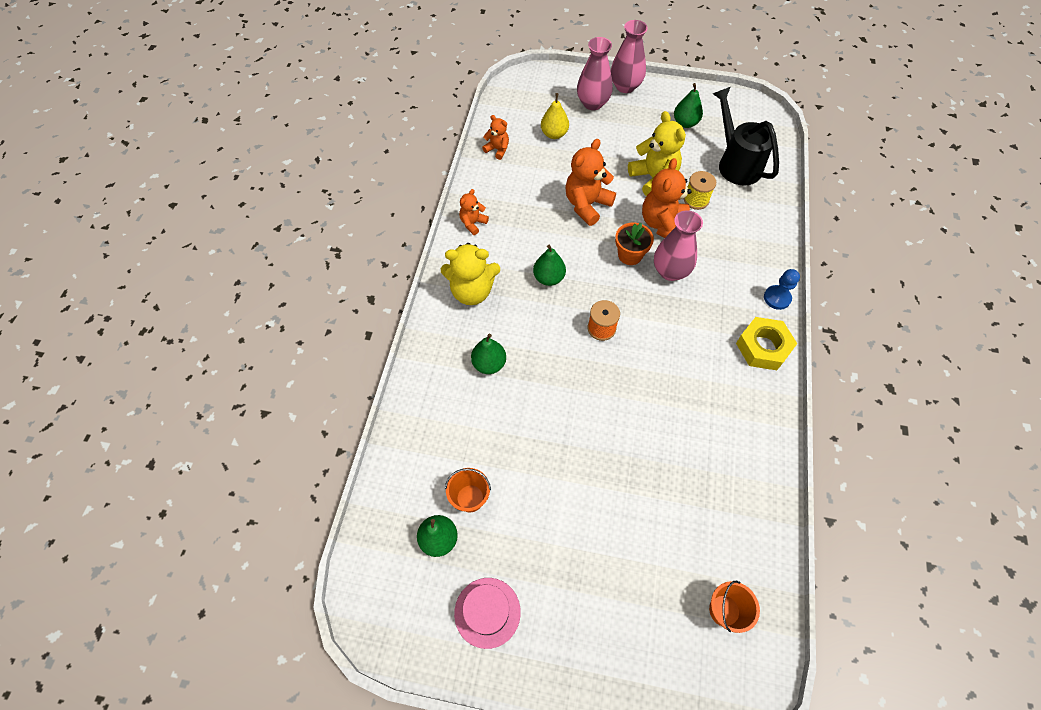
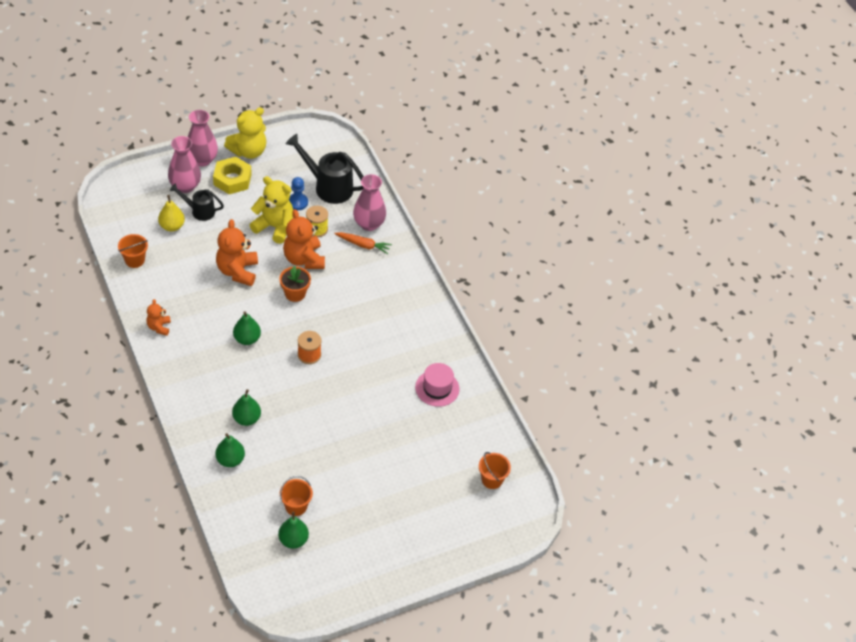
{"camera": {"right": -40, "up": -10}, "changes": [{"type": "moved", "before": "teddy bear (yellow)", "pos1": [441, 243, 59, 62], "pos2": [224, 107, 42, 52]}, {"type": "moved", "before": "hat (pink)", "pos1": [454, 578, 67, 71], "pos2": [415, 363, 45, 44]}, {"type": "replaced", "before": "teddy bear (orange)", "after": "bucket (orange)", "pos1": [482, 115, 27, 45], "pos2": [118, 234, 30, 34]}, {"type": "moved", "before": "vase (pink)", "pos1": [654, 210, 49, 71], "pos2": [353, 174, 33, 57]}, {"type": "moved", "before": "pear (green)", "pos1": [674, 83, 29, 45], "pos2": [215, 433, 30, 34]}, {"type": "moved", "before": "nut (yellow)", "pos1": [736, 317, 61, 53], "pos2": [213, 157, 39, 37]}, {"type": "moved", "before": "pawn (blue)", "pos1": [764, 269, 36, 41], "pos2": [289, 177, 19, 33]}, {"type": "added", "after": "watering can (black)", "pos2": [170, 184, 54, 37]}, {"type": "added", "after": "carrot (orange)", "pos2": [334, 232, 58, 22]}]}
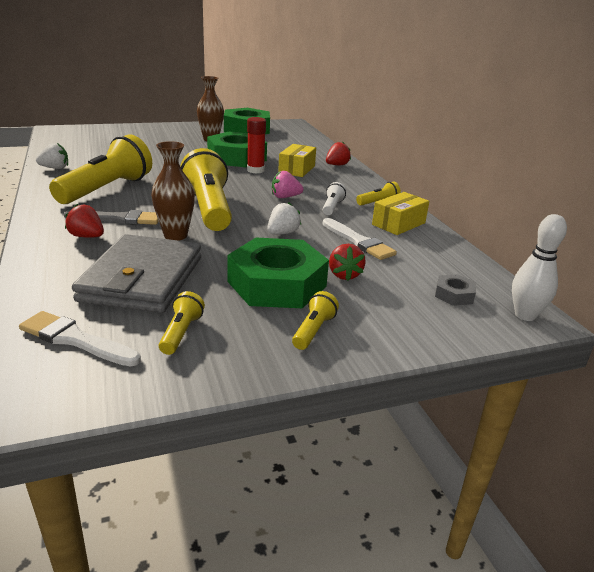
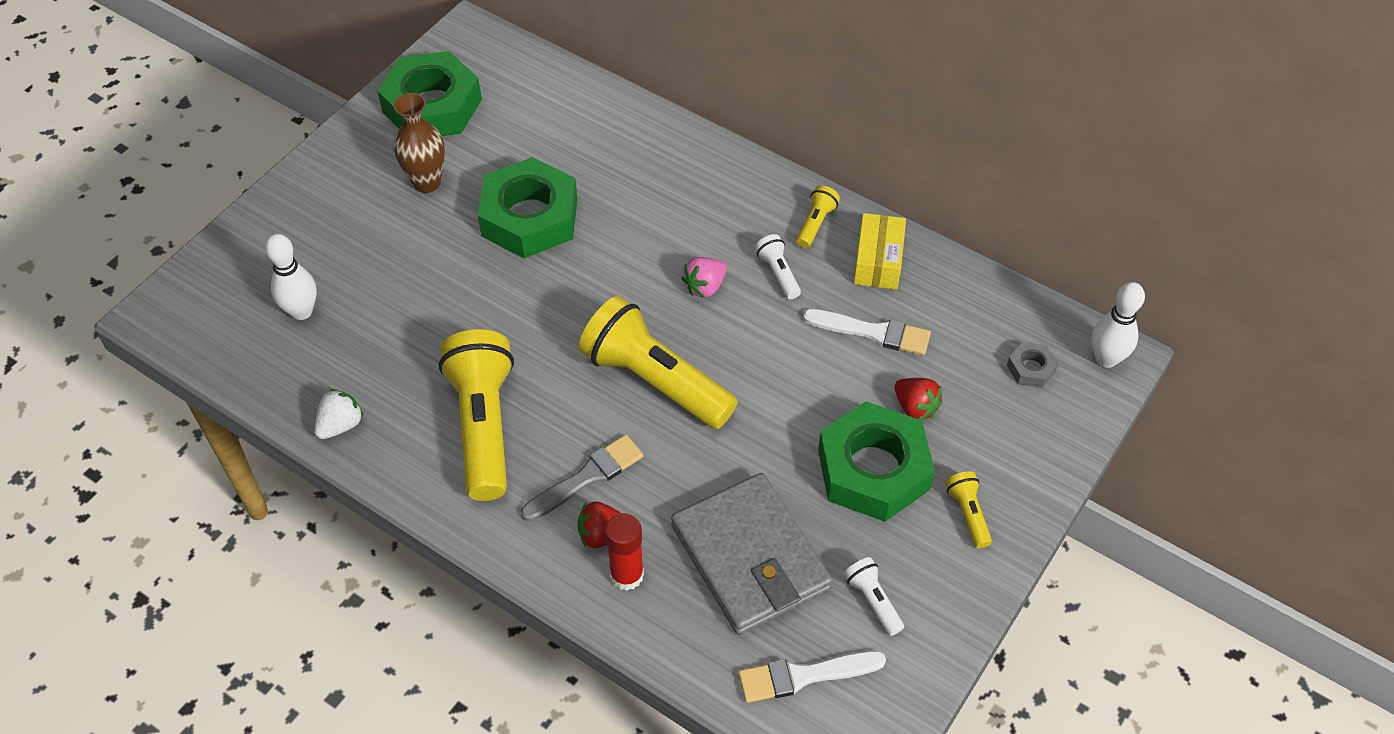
{"camera": {"right": -35, "up": 25}, "changes": [{"type": "removed", "before": "vase (brown)", "pos1": [151, 141, 44, 100]}, {"type": "recoloured", "before": "flashlight (yellow)", "after": "flashlight (white)", "pos1": [159, 291, 46, 64], "pos2": [844, 557, 60, 79]}, {"type": "moved", "before": "glue stick (red)", "pos1": [247, 117, 19, 57], "pos2": [605, 513, 39, 77]}, {"type": "removed", "before": "strawberry (white)", "pos1": [268, 202, 33, 33]}, {"type": "removed", "before": "box (yellow)", "pos1": [278, 144, 38, 33]}, {"type": "removed", "before": "strawberry (red)", "pos1": [326, 142, 25, 23]}, {"type": "added", "after": "bowling pin (white)", "pos2": [265, 234, 52, 86]}]}
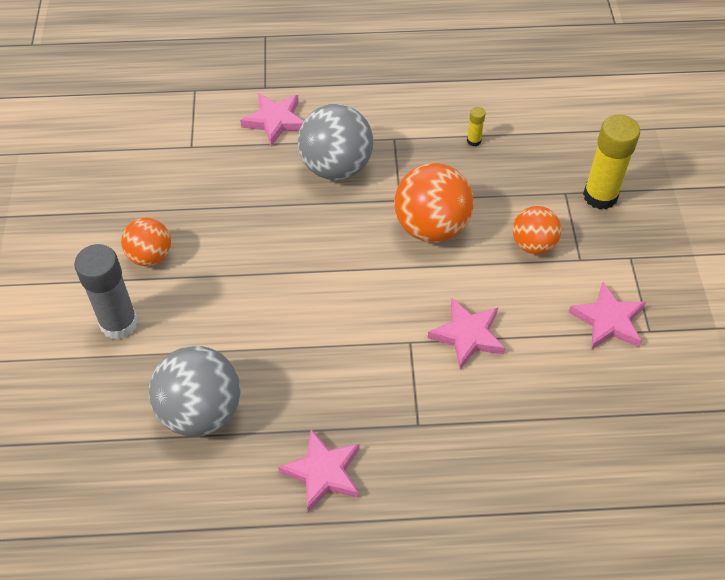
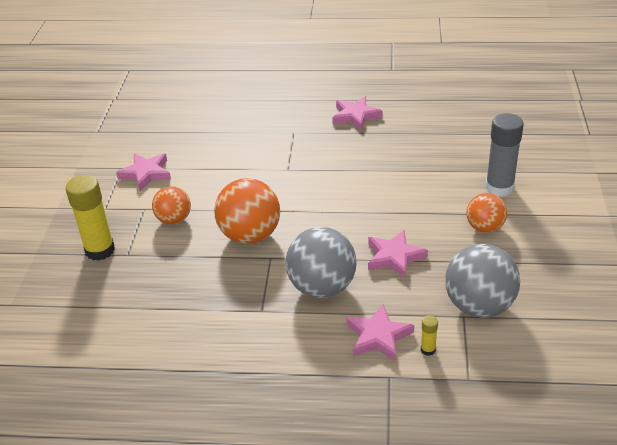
{"camera": {"right": -170, "up": -15}, "changes": [{"type": "moved", "before": "ball (grey)", "pos1": [149, 346, 92, 91], "pos2": [445, 244, 75, 74]}, {"type": "moved", "before": "star (pink)", "pos1": [428, 299, 77, 71], "pos2": [368, 230, 60, 49]}, {"type": "moved", "before": "glue stick (yellow)", "pos1": [467, 107, 18, 39], "pos2": [421, 315, 17, 41]}]}
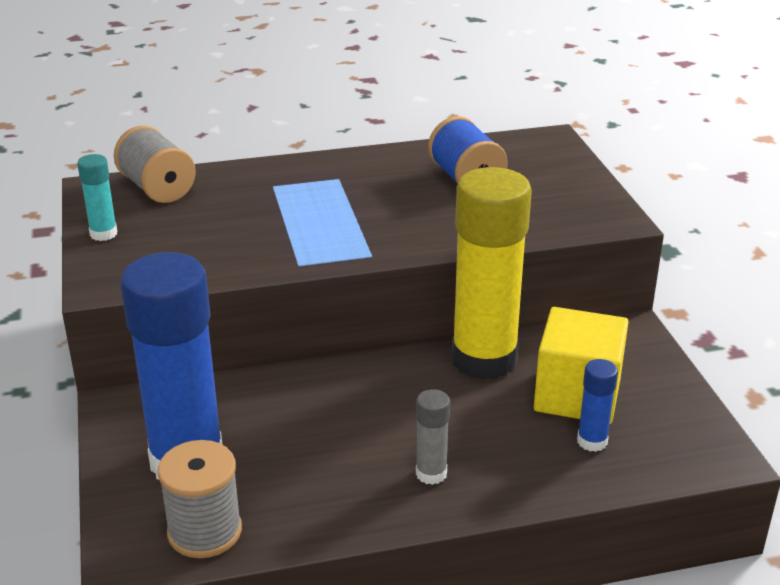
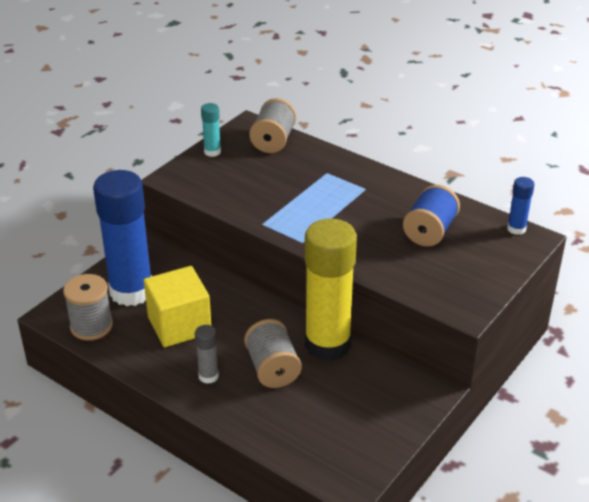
{"camera": {"right": 50, "up": 5}, "changes": [{"type": "moved", "before": "cube (yellow)", "pos1": [534, 307, 95, 117], "pos2": [144, 266, 68, 81]}, {"type": "moved", "before": "glue stick (blue)", "pos1": [577, 359, 41, 93], "pos2": [507, 177, 27, 58]}, {"type": "added", "after": "spool (grey)", "pos2": [244, 319, 58, 69]}]}
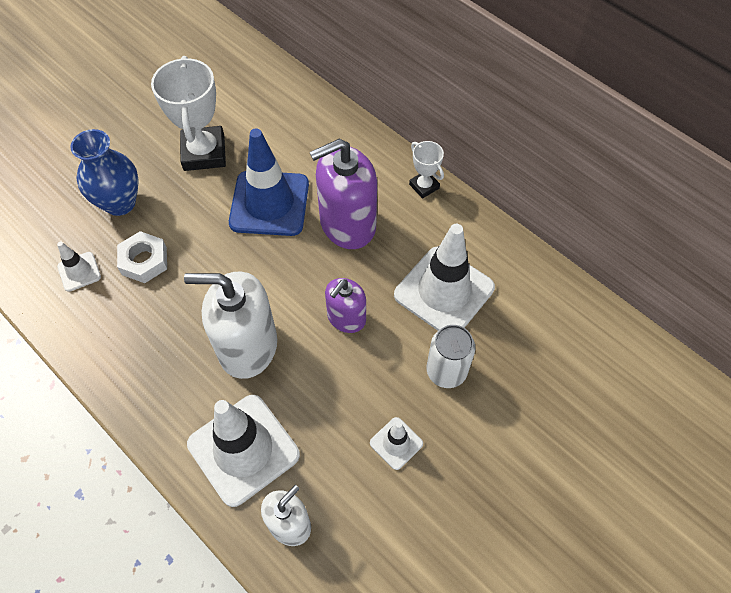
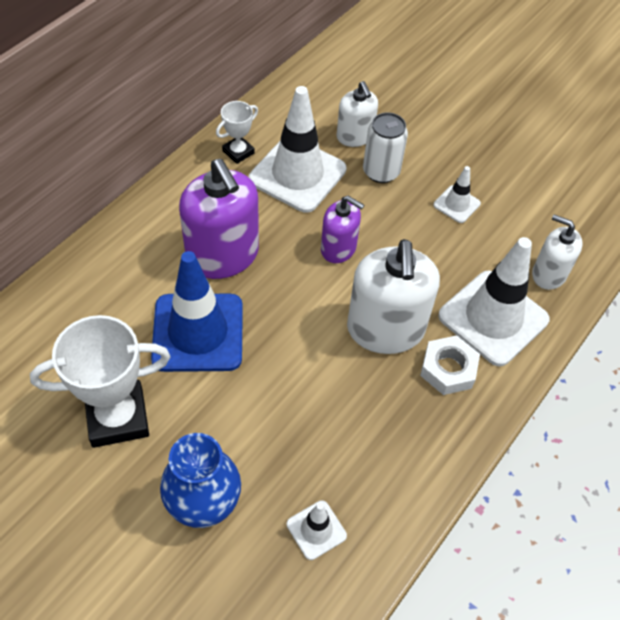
{"camera": {"right": -100, "up": -5}, "changes": [{"type": "moved", "before": "nut (white)", "pos1": [117, 231, 50, 52], "pos2": [420, 335, 60, 60]}, {"type": "moved", "before": "trophy (white)", "pos1": [409, 141, 35, 58], "pos2": [216, 101, 42, 63]}, {"type": "added", "after": "soap dispenser (white)", "pos2": [337, 81, 41, 66]}]}
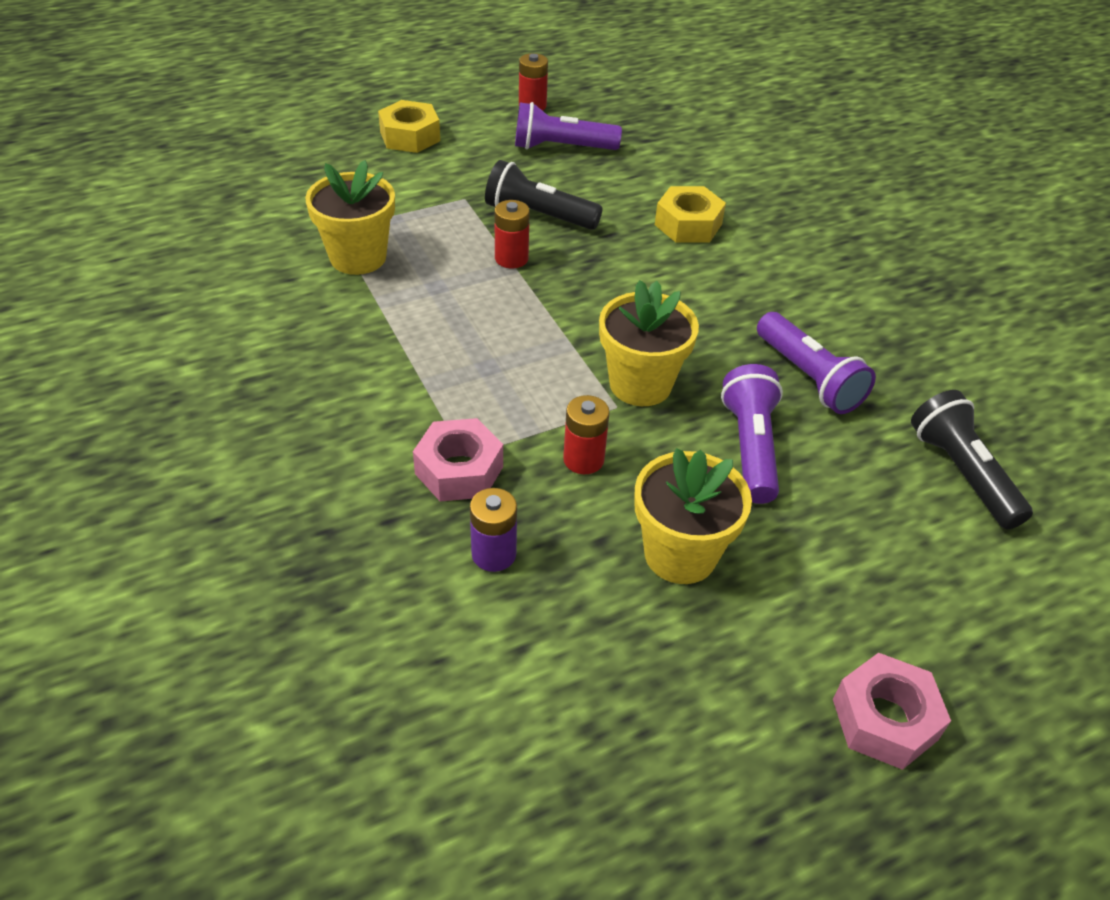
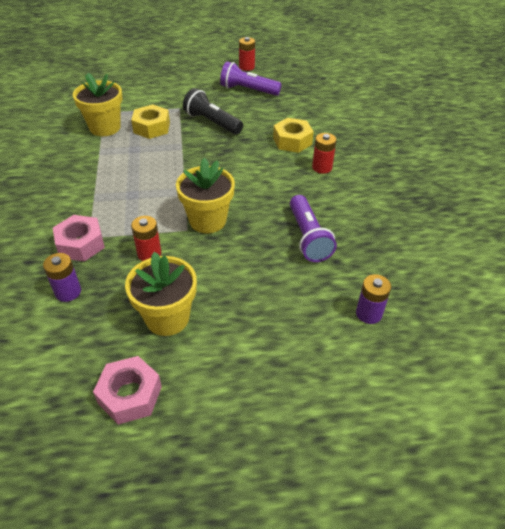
{"camera": {"right": 20, "up": 0}, "changes": [{"type": "moved", "before": "nut (yellow)", "pos1": [378, 100, 62, 53], "pos2": [131, 104, 39, 35]}, {"type": "moved", "before": "battery (red)", "pos1": [494, 200, 36, 69], "pos2": [312, 133, 25, 41]}, {"type": "removed", "before": "flashlight (purple)", "pos1": [721, 364, 62, 140]}, {"type": "moved", "before": "nut (pink)", "pos1": [833, 653, 118, 117], "pos2": [93, 356, 69, 68]}, {"type": "replaced", "before": "flashlight (black)", "after": "battery (purple)", "pos1": [911, 390, 122, 140], "pos2": [356, 274, 35, 50]}]}
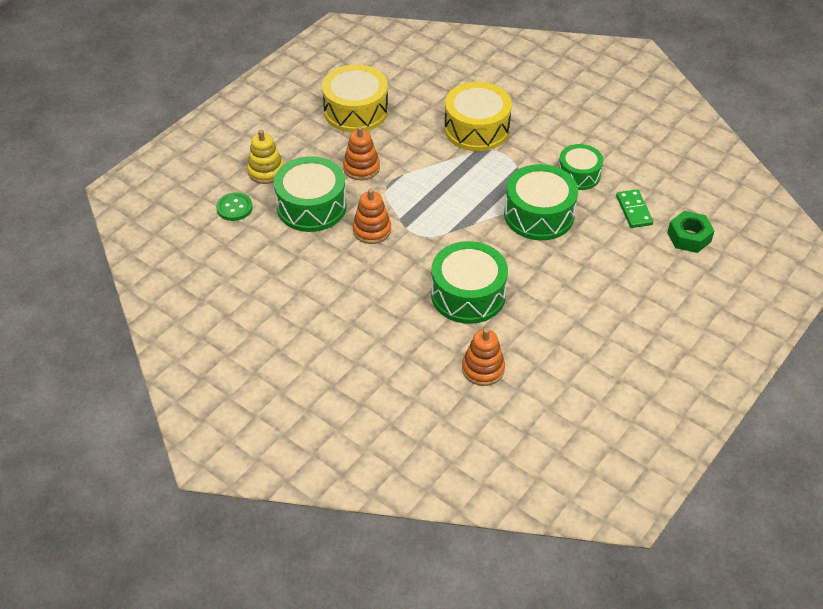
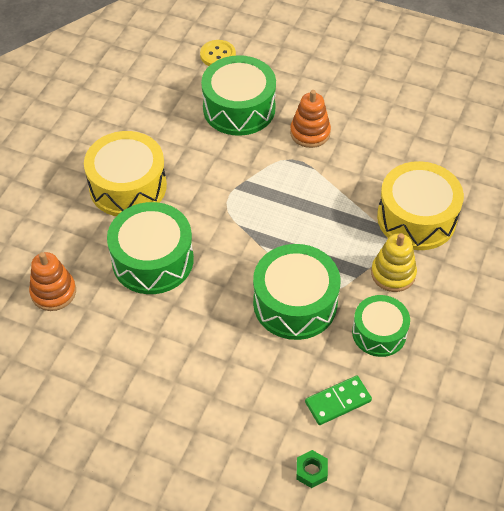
{"camera": {"right": 75, "up": 5}, "changes": [{"type": "recoloured", "before": "button (green)", "after": "button (yellow)", "pos1": [216, 192, 37, 29], "pos2": [200, 40, 36, 26]}, {"type": "moved", "before": "stacking toy (yellow)", "pos1": [247, 130, 37, 54], "pos2": [371, 233, 46, 59]}, {"type": "moved", "before": "drum (yellow)", "pos1": [322, 64, 66, 69], "pos2": [84, 131, 83, 85]}, {"type": "removed", "before": "stacking toy (orange)", "pos1": [353, 189, 38, 55]}, {"type": "resized", "before": "nut (green)", "pos1": [667, 211, 47, 42], "pos2": [296, 450, 32, 38], "scale": 0.61}]}
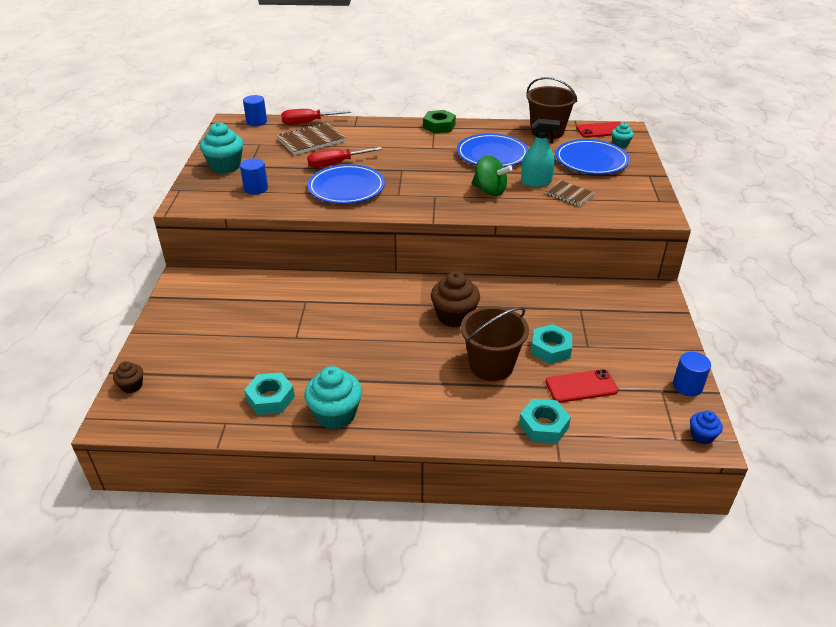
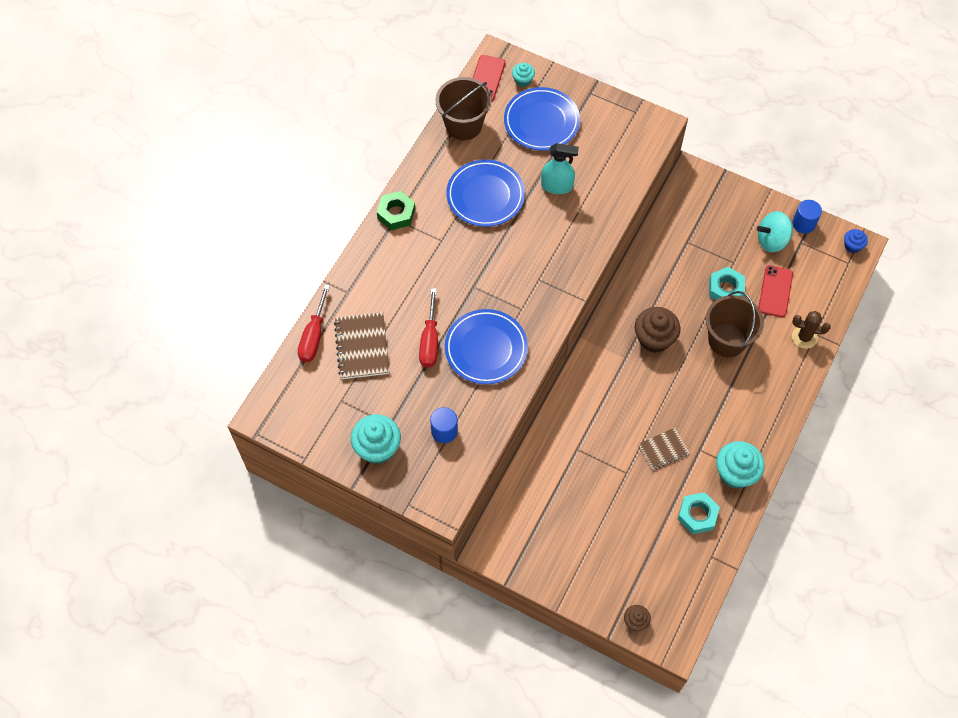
{"camera": {"right": -65, "up": 25}, "changes": [{"type": "removed", "before": "cylinder (blue)", "pos1": [243, 95, 24, 31]}, {"type": "removed", "before": "spinning top (green)", "pos1": [472, 155, 41, 41]}, {"type": "replaced", "before": "nut (turquoise)", "after": "cactus (brown)", "pos1": [519, 399, 52, 45], "pos2": [792, 311, 39, 38]}, {"type": "turned", "before": "spray bottle (turquoise)", "pos1": [521, 119, 40, 68], "pos2": [541, 143, 38, 51], "turn": 75}, {"type": "moved", "before": "notebook (brown)", "pos1": [546, 180, 49, 26], "pos2": [638, 428, 51, 42]}, {"type": "added", "after": "spinning top (turquoise)", "pos2": [757, 211, 36, 41]}]}
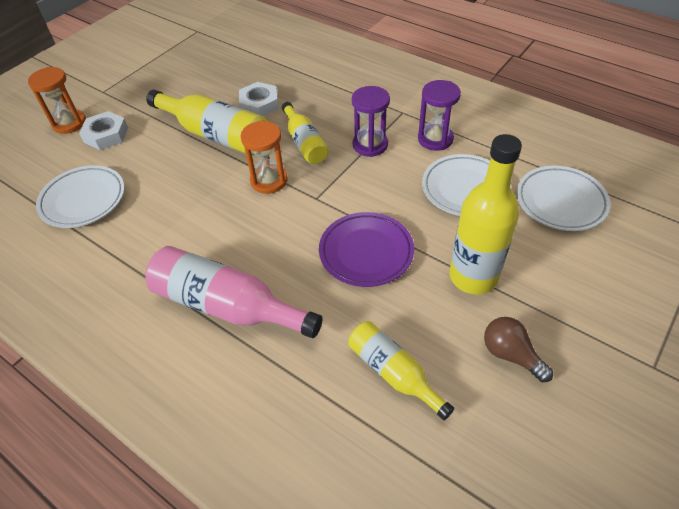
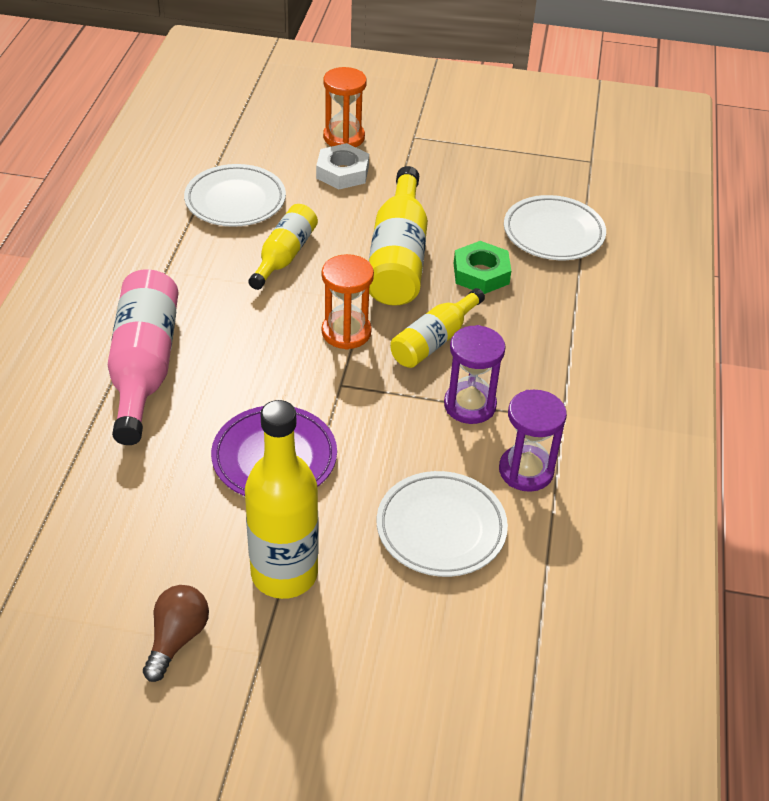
{"camera": {"right": 60, "up": -5}, "changes": [{"type": "recoloured", "before": "nut (white)", "after": "nut (green)", "pos1": [239, 82, 40, 34], "pos2": [454, 241, 57, 53]}, {"type": "moved", "before": "bottle (yellow)", "pos1": [348, 321, 106, 99], "pos2": [248, 204, 70, 86]}, {"type": "moved", "before": "plate (white)", "pos1": [517, 166, 94, 65], "pos2": [504, 195, 102, 65]}]}
